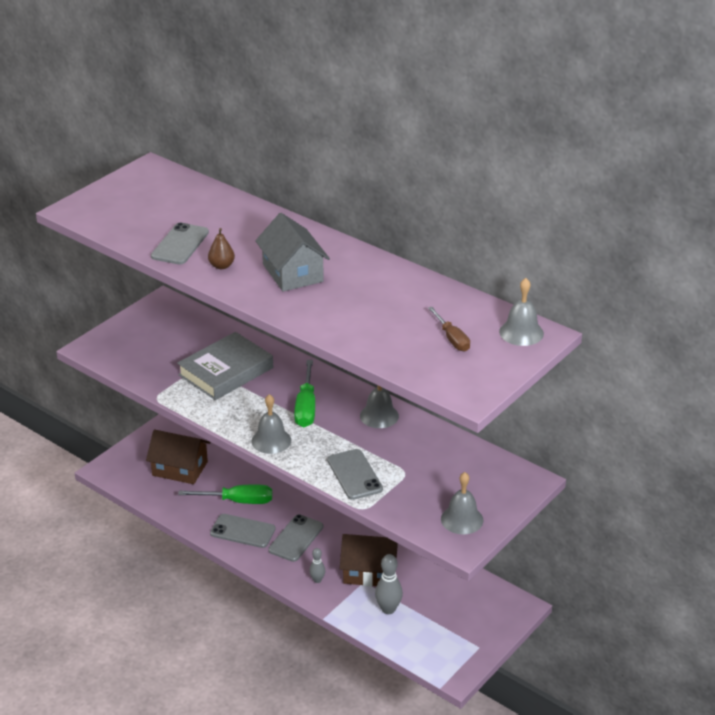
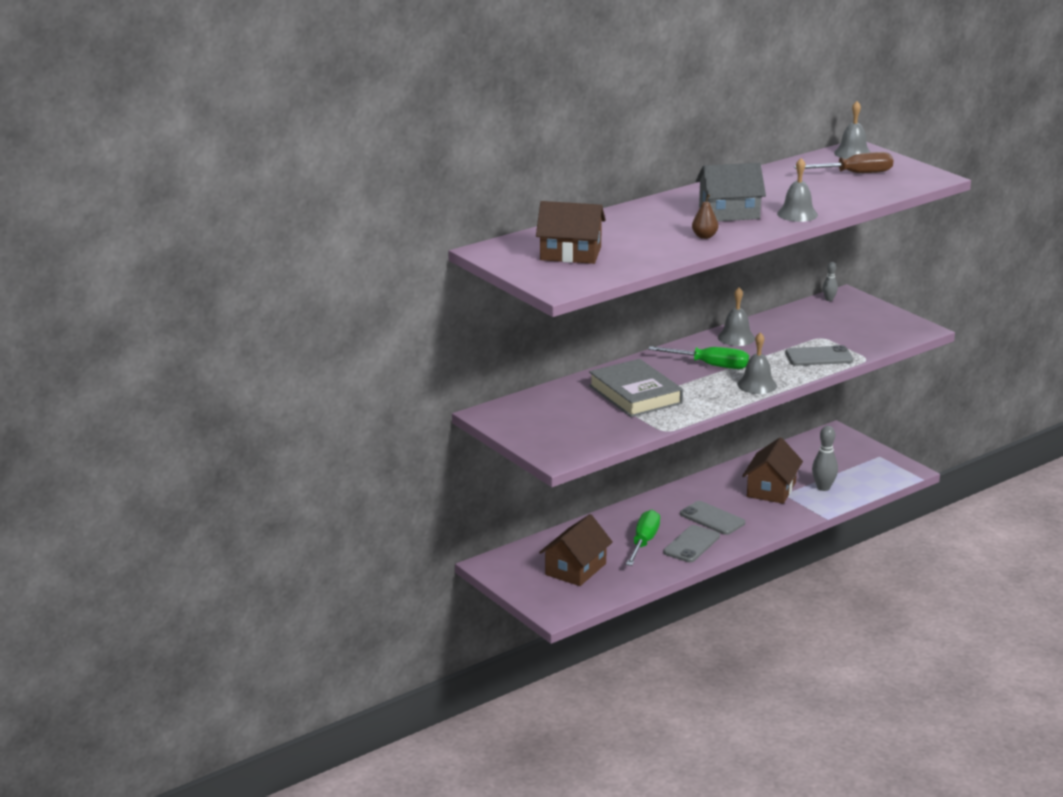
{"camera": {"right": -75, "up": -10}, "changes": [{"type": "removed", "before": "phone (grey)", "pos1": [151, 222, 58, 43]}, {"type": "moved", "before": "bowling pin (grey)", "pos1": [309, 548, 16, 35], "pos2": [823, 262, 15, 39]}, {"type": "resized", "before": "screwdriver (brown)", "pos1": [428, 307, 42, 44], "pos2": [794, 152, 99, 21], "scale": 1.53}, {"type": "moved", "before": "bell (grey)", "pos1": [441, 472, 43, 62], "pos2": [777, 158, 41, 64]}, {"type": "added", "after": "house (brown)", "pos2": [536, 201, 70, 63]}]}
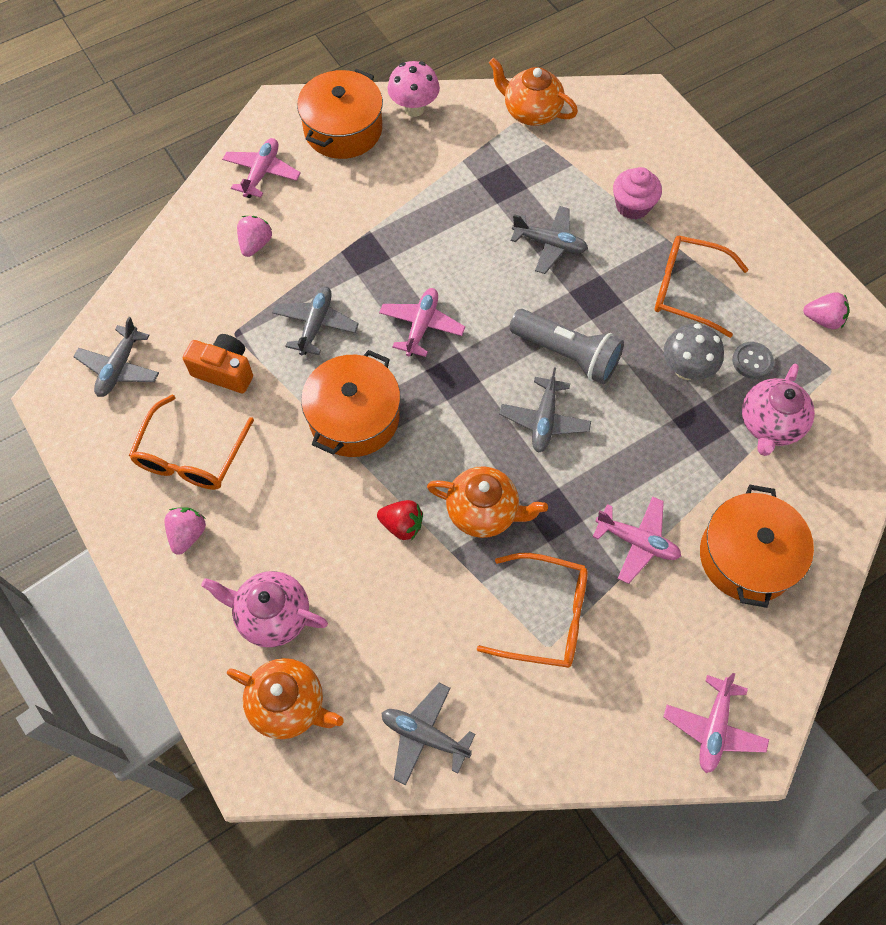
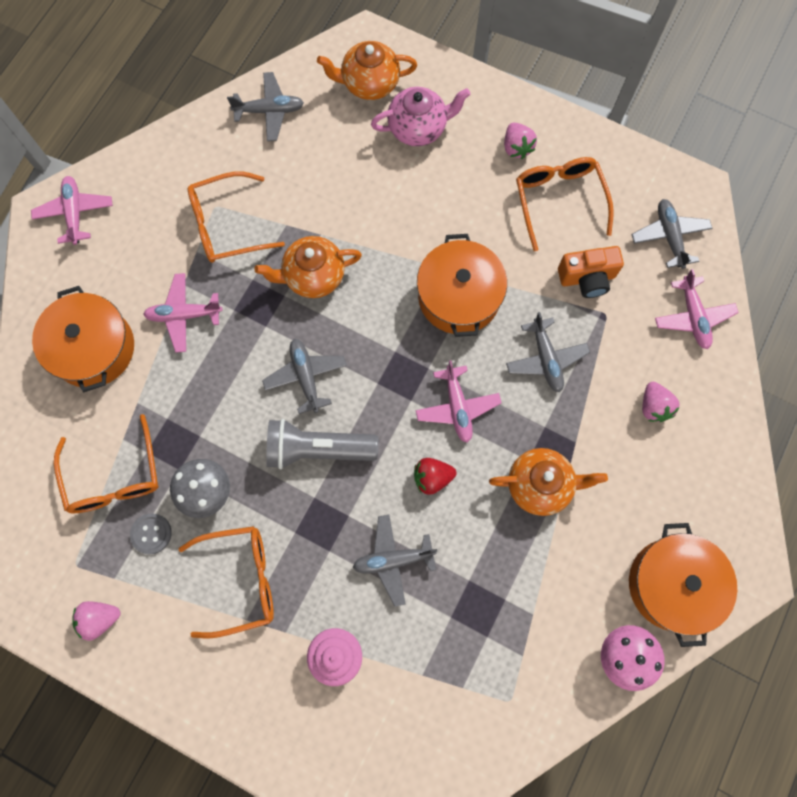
{"camera": {"right": 150, "up": 10}, "changes": [{"type": "moved", "before": "plane (pink)", "pos1": [222, 138, 79, 60], "pos2": [655, 269, 84, 80]}, {"type": "moved", "before": "strawberry (red)", "pos1": [377, 500, 46, 40], "pos2": [414, 458, 42, 37]}, {"type": "moved", "before": "teapot (orange)", "pos1": [489, 58, 89, 68], "pos2": [489, 448, 119, 68]}, {"type": "replaced", "before": "teapot (pink)", "after": "glasses (orange)", "pos1": [742, 363, 73, 93], "pos2": [54, 414, 105, 100]}]}
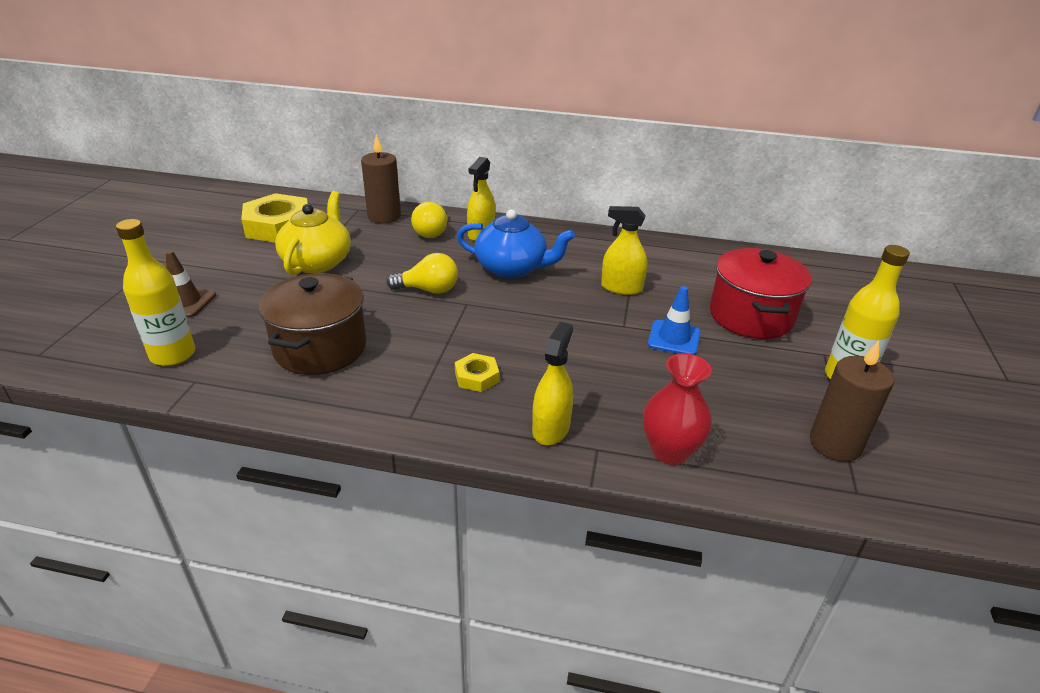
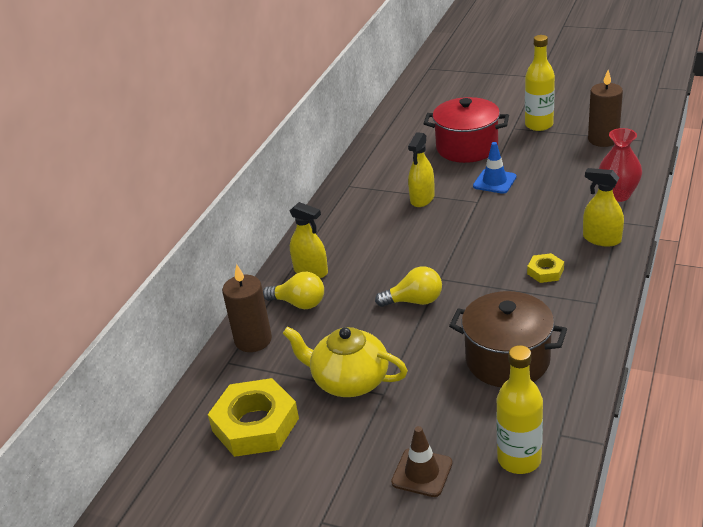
{"camera": {"right": -75, "up": 0}, "changes": [{"type": "turned", "before": "light bulb (yellow)", "pos1": [387, 253, 71, 41], "pos2": [375, 266, 67, 41], "turn": 75}, {"type": "removed", "before": "teapot (blue)", "pos1": [457, 209, 118, 69]}]}
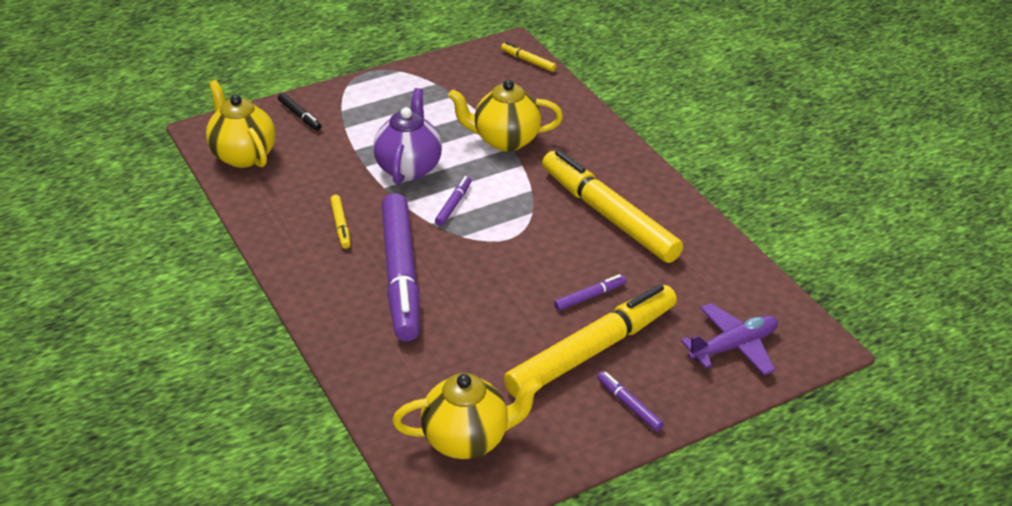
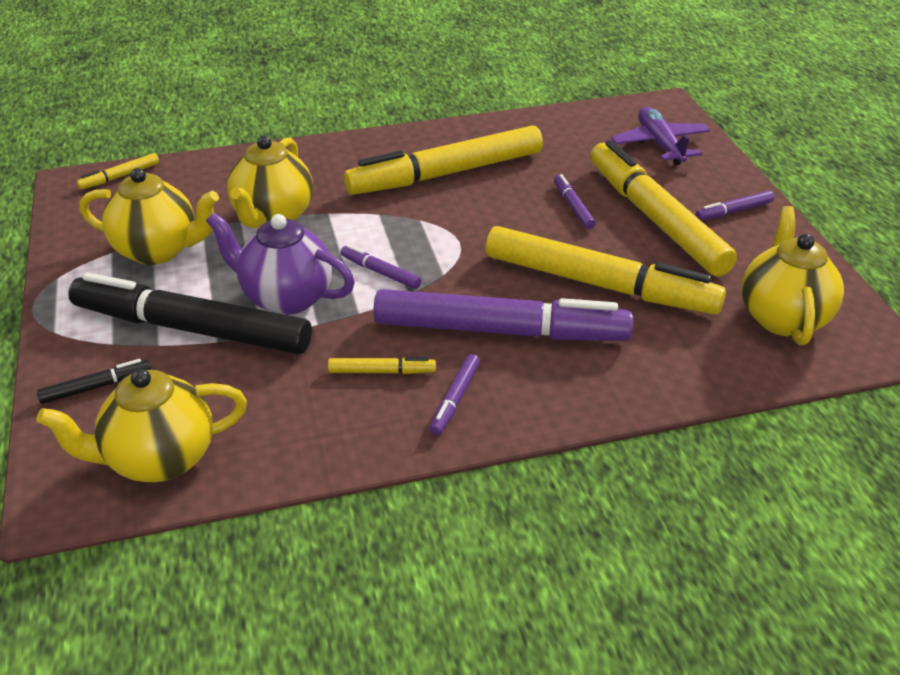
{"camera": {"right": -75, "up": 0}, "changes": [{"type": "added", "after": "marker (black)", "pos2": [68, 272, 244, 82]}, {"type": "added", "after": "teapot (yellow)", "pos2": [79, 168, 140, 97]}, {"type": "added", "after": "marker (purple)", "pos2": [430, 354, 50, 81]}, {"type": "added", "after": "marker (yellow)", "pos2": [486, 226, 240, 89]}]}
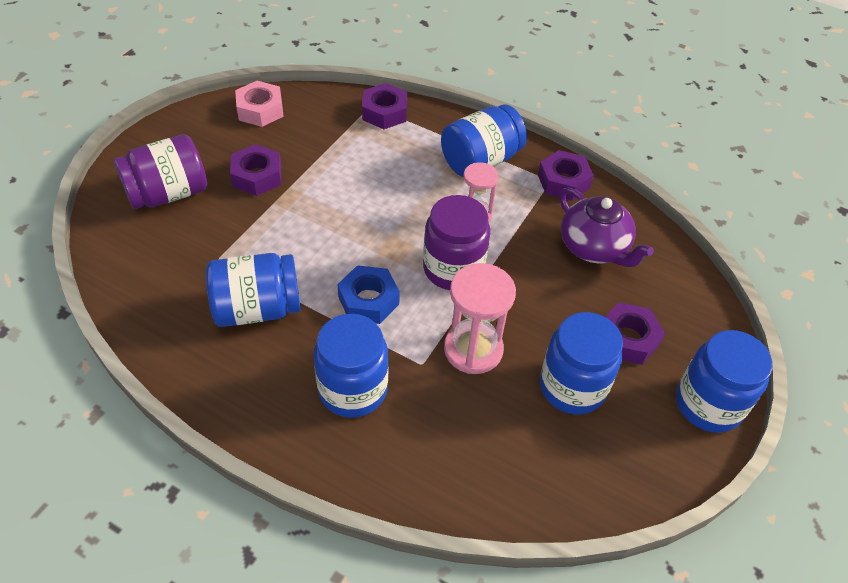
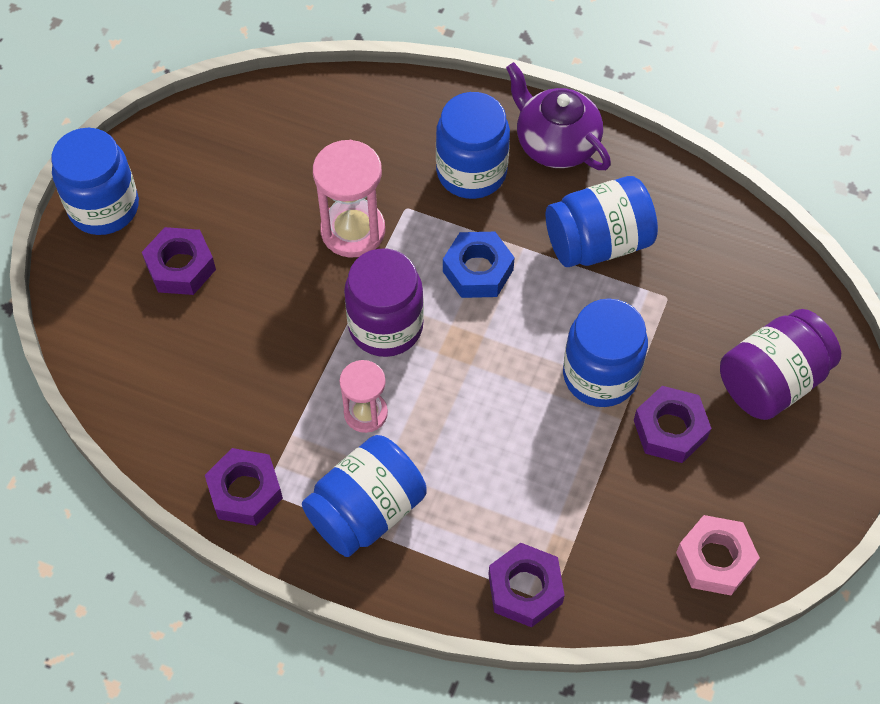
{"camera": {"right": 175, "up": 10}, "changes": [{"type": "moved", "before": "jar (blue)", "pos1": [540, 312, 83, 103], "pos2": [563, 298, 85, 109]}, {"type": "moved", "before": "teapot (purple)", "pos1": [559, 187, 95, 80], "pos2": [506, 62, 105, 108]}]}
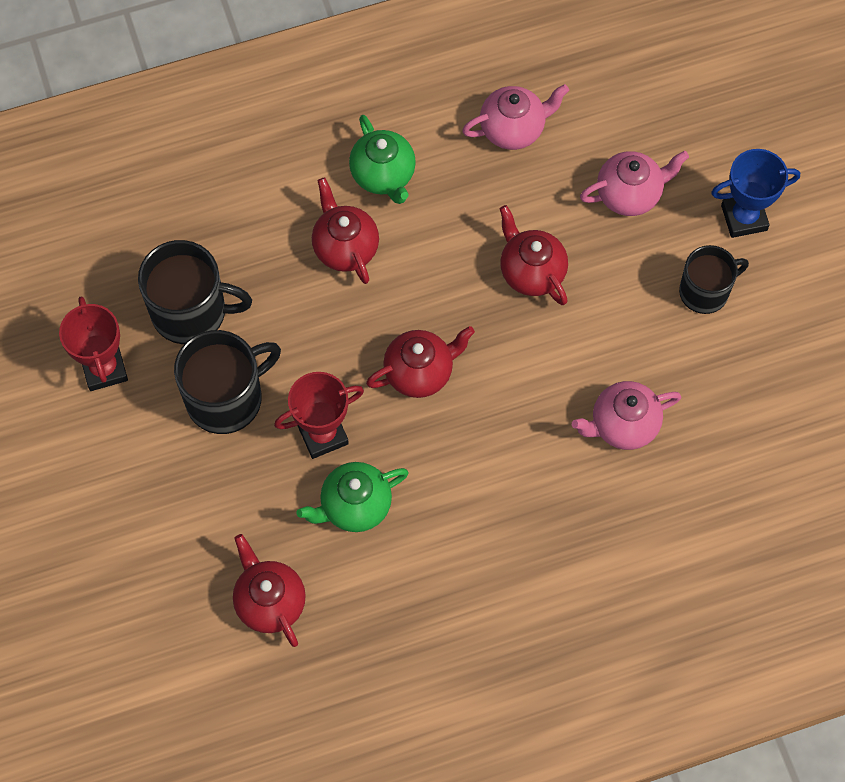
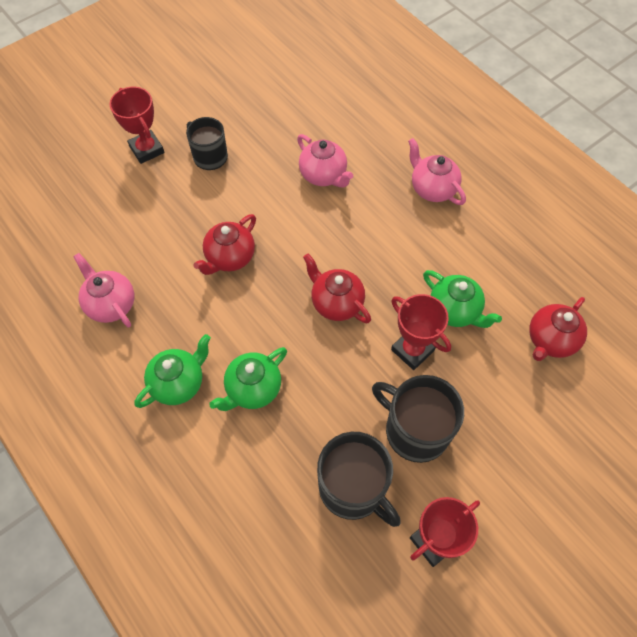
{"camera": {"right": -110, "up": -5}, "changes": [{"type": "turned", "before": "mug (black)", "pos1": [138, 240, 114, 104], "pos2": [317, 432, 84, 95], "turn": 150}, {"type": "recoloured", "before": "teapot (red)", "after": "teapot (green)", "pos1": [312, 178, 67, 106], "pos2": [209, 347, 78, 64]}, {"type": "moved", "before": "teapot (pink)", "pos1": [580, 151, 109, 65], "pos2": [408, 138, 58, 67]}, {"type": "recoloured", "before": "trophy (blue)", "after": "trophy (red)", "pos1": [711, 149, 89, 89], "pos2": [110, 87, 55, 77]}]}
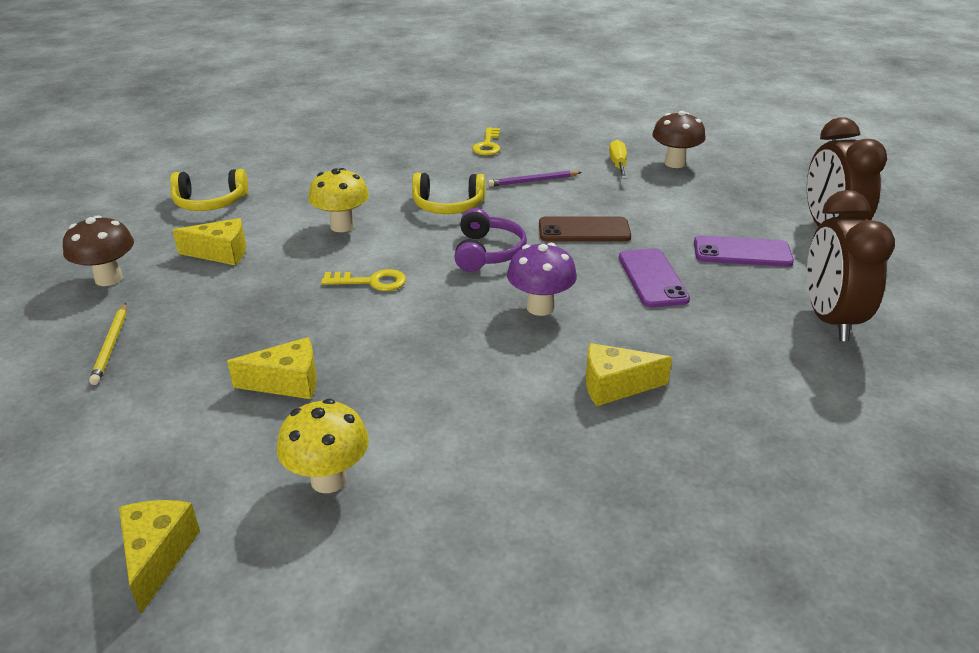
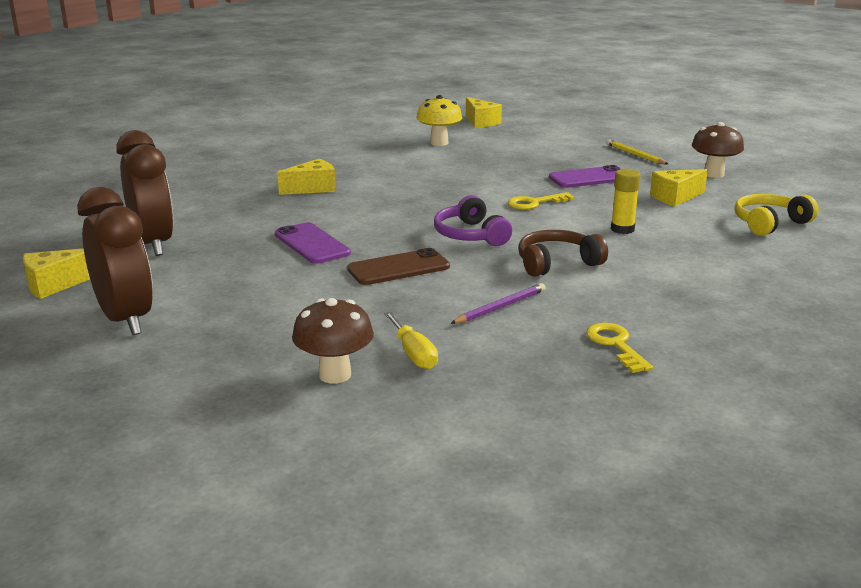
{"camera": {"right": 155, "up": -10}, "changes": [{"type": "moved", "before": "cheese (yellow)", "pos1": [227, 337, 90, 62], "pos2": [23, 248, 67, 51]}, {"type": "replaced", "before": "mushroom (yellow)", "after": "glue stick (yellow)", "pos1": [309, 168, 60, 64], "pos2": [611, 169, 30, 65]}, {"type": "recoloured", "before": "headphones (yellow)", "after": "headphones (brown)", "pos1": [412, 173, 73, 41], "pos2": [518, 230, 90, 47]}, {"type": "removed", "before": "mushroom (purple)", "pos1": [507, 243, 70, 73]}, {"type": "moved", "before": "phone (purple)", "pos1": [694, 235, 100, 32], "pos2": [549, 165, 71, 23]}]}
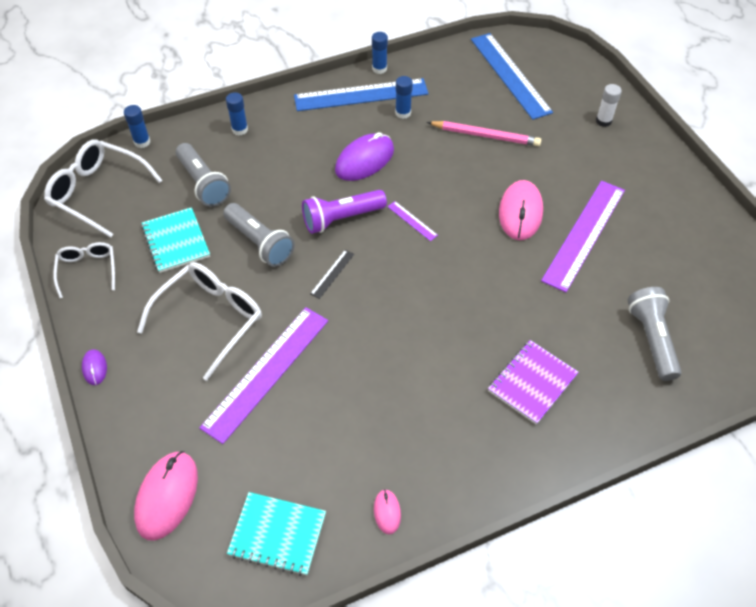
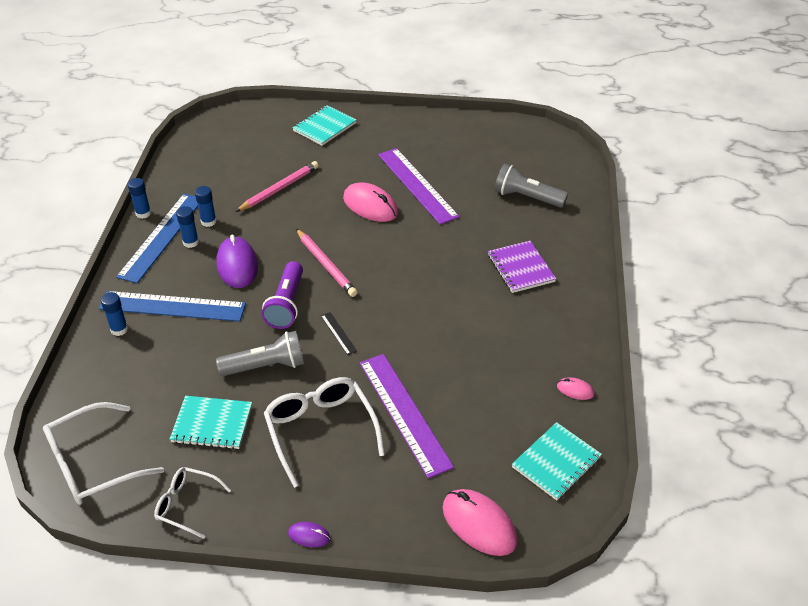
{"camera": {"right": -60, "up": -10}, "changes": [{"type": "moved", "before": "glue stick (blue)", "pos1": [124, 105, 26, 43], "pos2": [176, 206, 23, 42]}, {"type": "removed", "before": "flashlight (grey)", "pos1": [176, 143, 55, 64]}, {"type": "replaced", "before": "ruler (purple)", "after": "pencil (pink)", "pos1": [387, 201, 51, 40], "pos2": [296, 229, 62, 68]}, {"type": "moved", "before": "ruler (blue)", "pos1": [471, 33, 82, 87], "pos2": [99, 291, 147, 31]}, {"type": "replaced", "before": "glue stick (white)", "after": "notebook (turquoise)", "pos1": [596, 84, 26, 43], "pos2": [292, 105, 64, 41]}]}
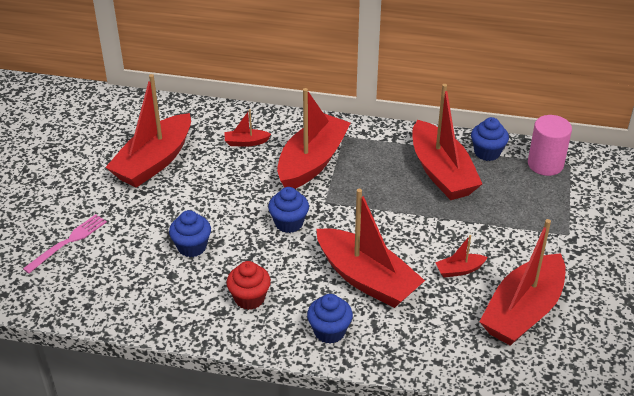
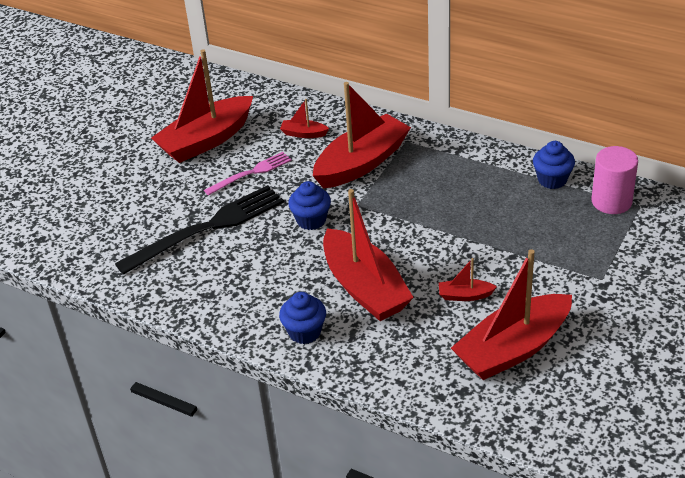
{"camera": {"right": 20, "up": 0}, "changes": [{"type": "moved", "before": "fork (pink)", "pos1": [23, 214, 84, 60], "pos2": [204, 152, 88, 44]}, {"type": "replaced", "before": "cupcake (blue)", "after": "fork (black)", "pos1": [169, 210, 42, 47], "pos2": [115, 185, 169, 90]}, {"type": "removed", "before": "cupcake (red)", "pos1": [226, 261, 45, 49]}, {"type": "removed", "before": "boat (red)", "pos1": [412, 84, 70, 116]}]}
